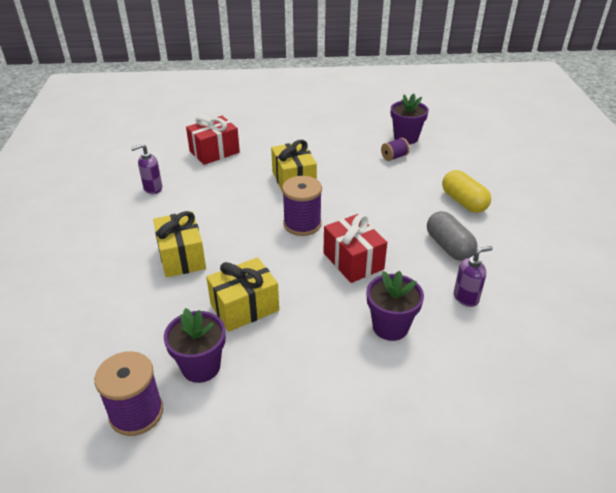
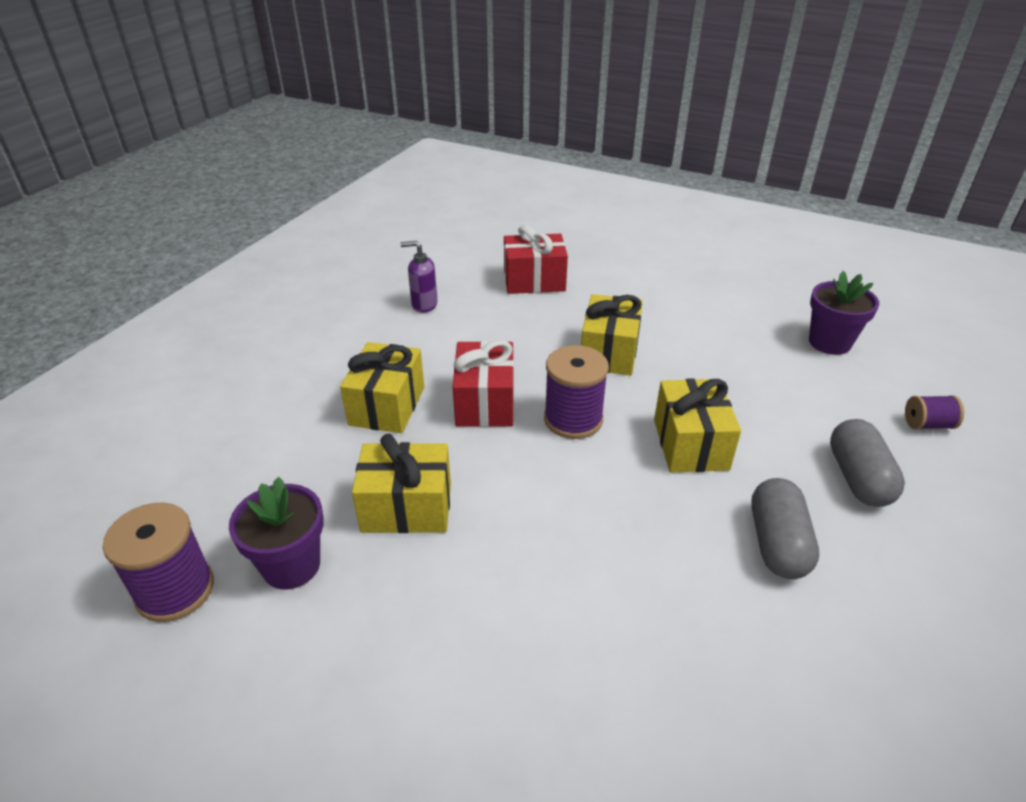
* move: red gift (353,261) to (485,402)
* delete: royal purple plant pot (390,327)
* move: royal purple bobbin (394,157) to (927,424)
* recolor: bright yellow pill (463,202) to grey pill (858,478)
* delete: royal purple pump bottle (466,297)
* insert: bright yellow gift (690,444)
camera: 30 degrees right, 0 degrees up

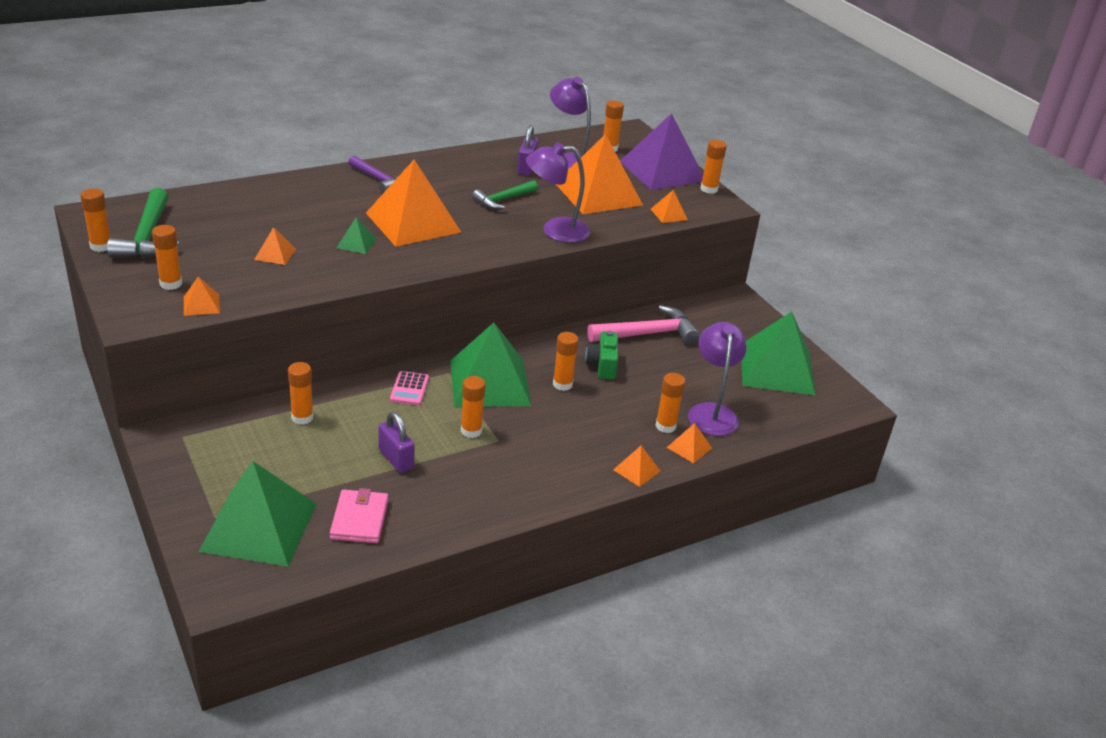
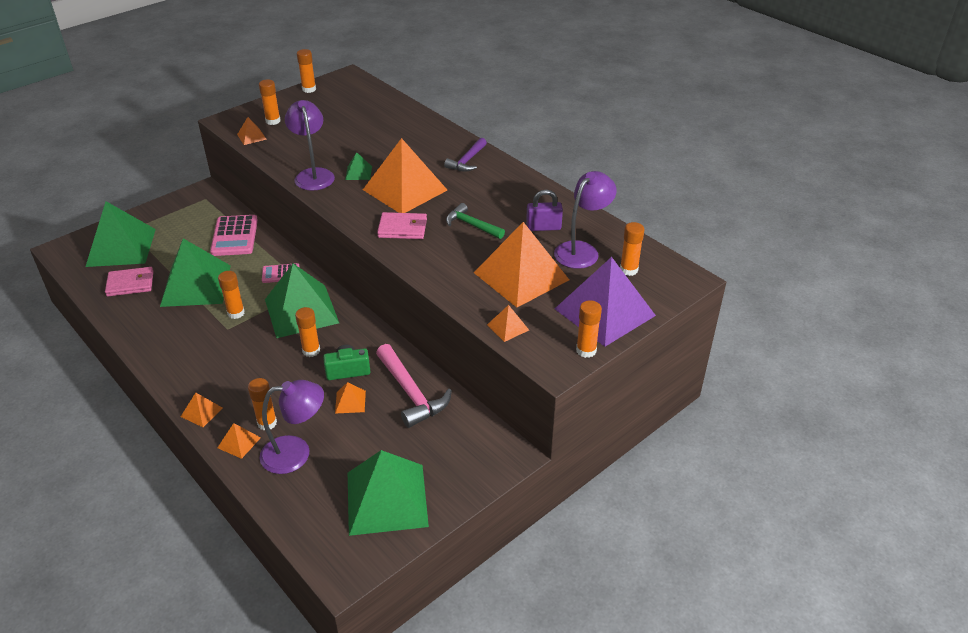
* delete: leaf-green claw hammer (147,236)
* move: orange solid pyramid (275,254) to (350,402)
* replace: orange stick of glue (302,417) to rosy adding machine (234,236)
* replace: royal purple lock (396,459) to leaf-green solid pyramid (196,285)
* move: royal purple reading lamp (555,230) to (313,175)
* insert: rosy billfold (402,228)
camera: 80 degrees right, 5 degrees up

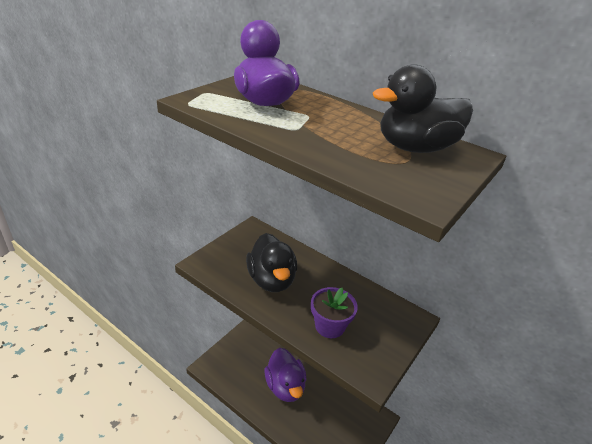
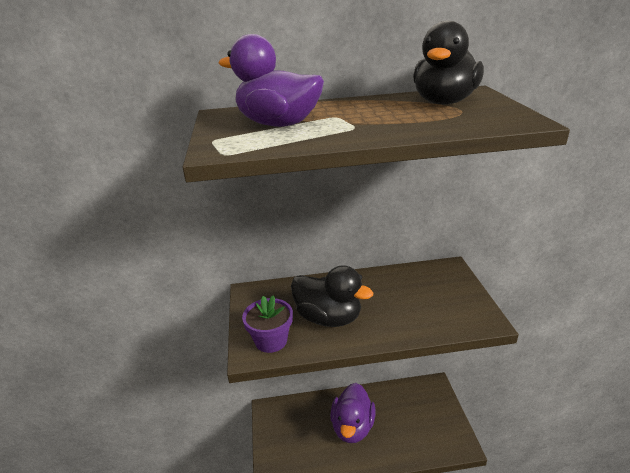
* rotate: royal purple duck (285,386) = (352,427) 75 degrees clockwise
* move: royal purple plant pot (329,326) to (271,340)
camera: 40 degrees left, 5 degrees down

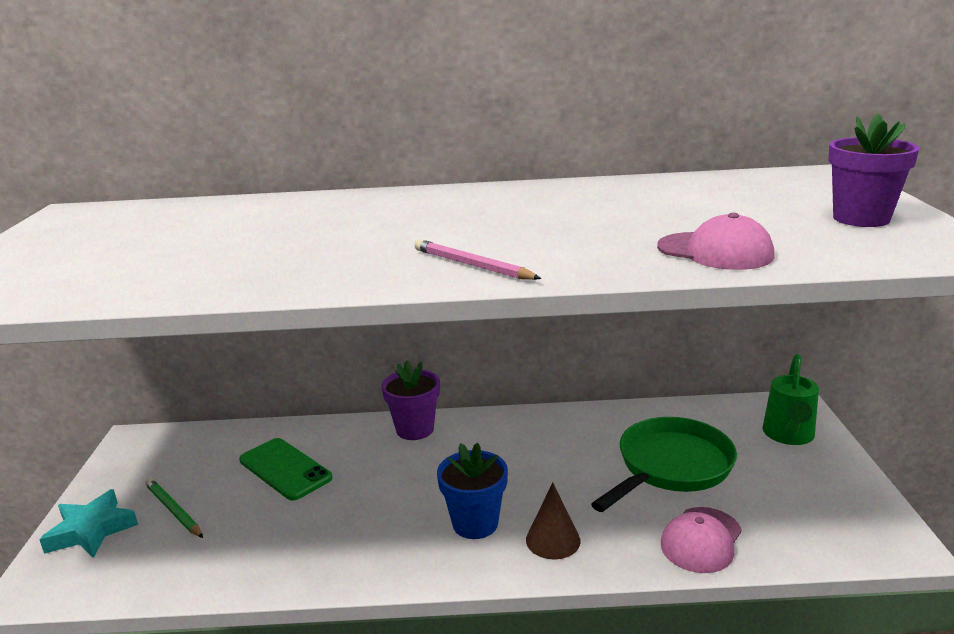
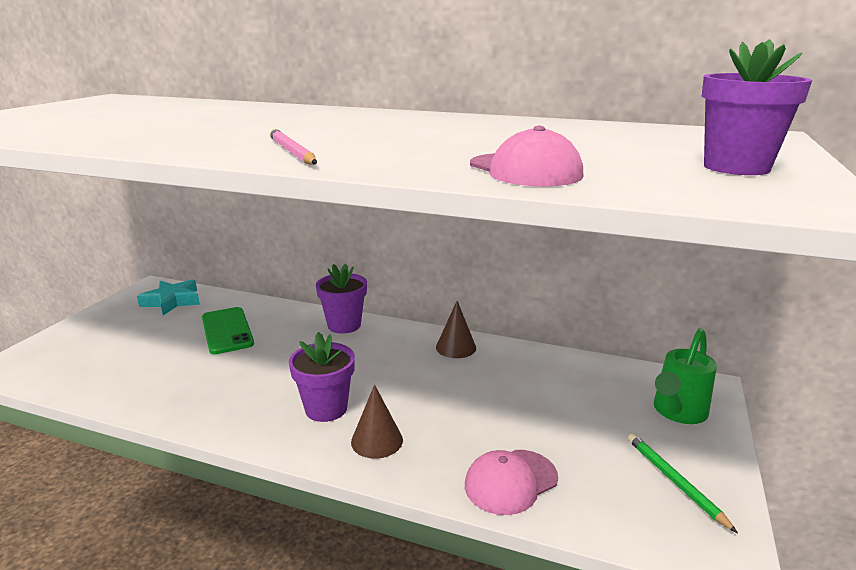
* move: teal star (91,530) to (172,301)
* move: leaf-green wooden pencil (173,510) to (674,481)
* recolor: royal blue plant pot (475,523) to royal purple plant pot (326,408)
* delete: leaf-green pan (671,467)
* insert: dark brown solid cone (456,347)
camera: 20 degrees right, 0 degrees up

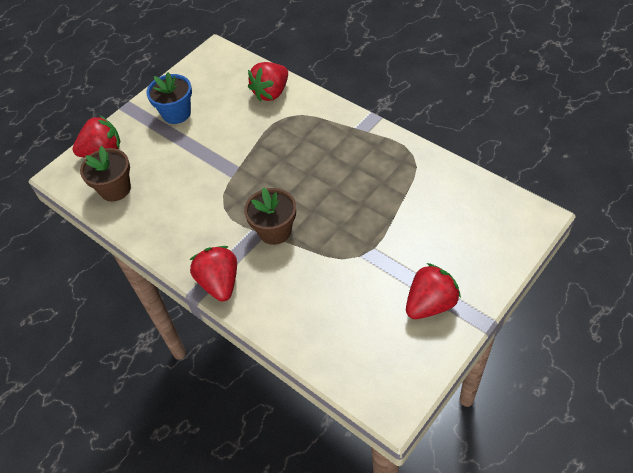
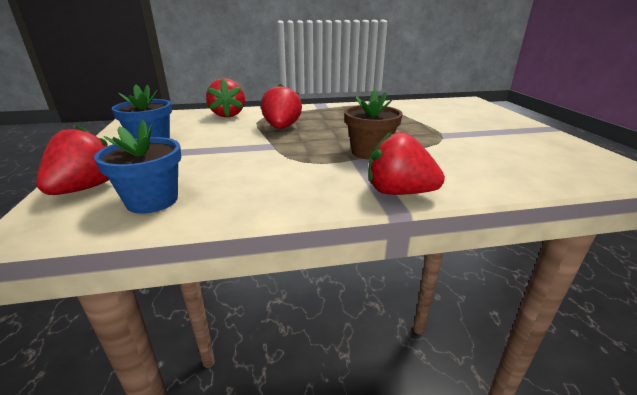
* recolor: dark brown plant pot (115,189) to royal blue plant pot (152,200)
* move: red strawberry (430,304) to (281,128)
camera: 55 degrees left, 25 degrees down

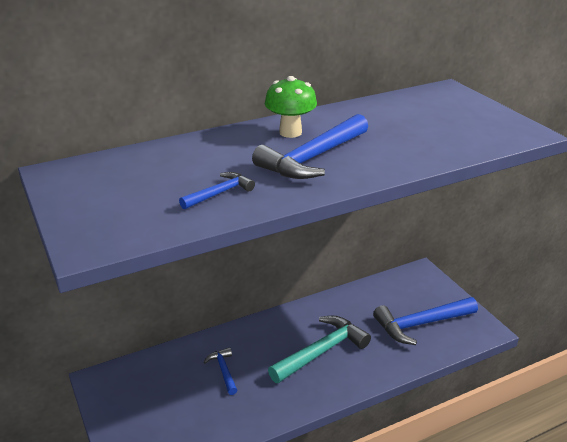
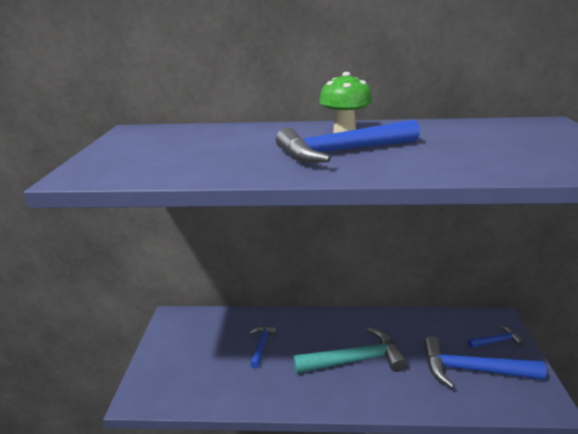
* move: royal blue claw hammer (219,193) to (496,341)
camera: 30 degrees right, 5 degrees down

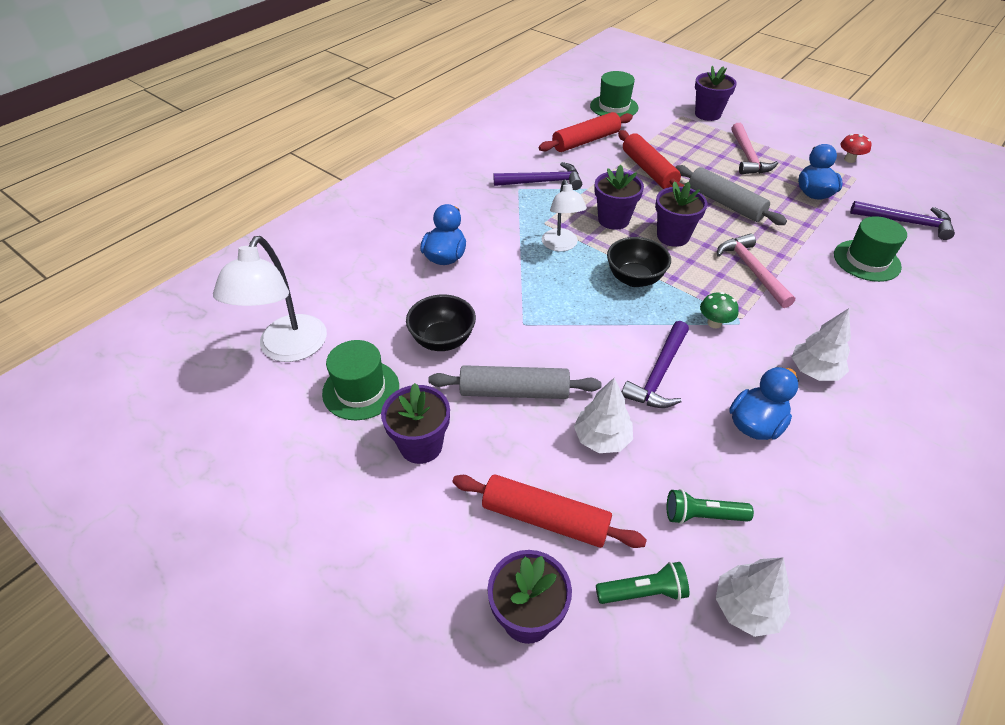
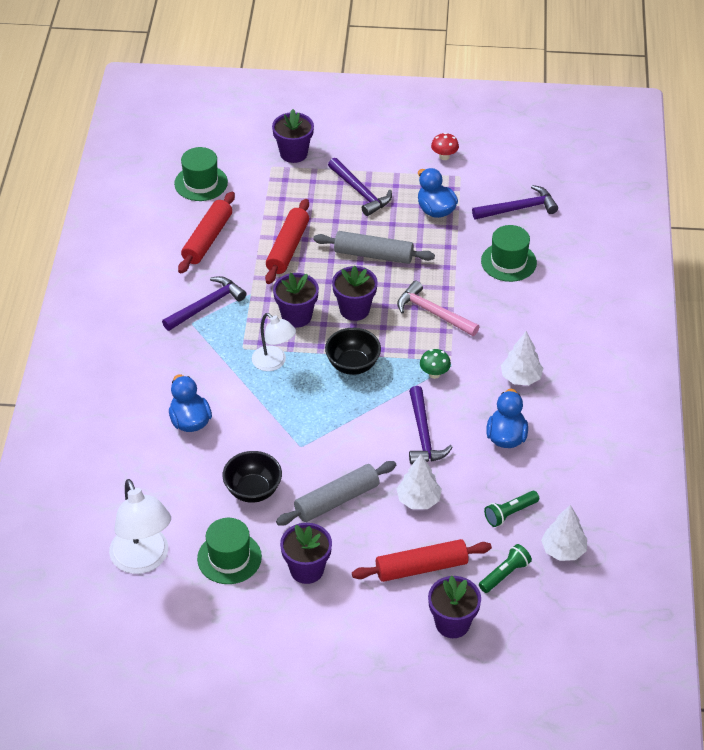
* rotate: red pastry roller (648,170) = (288,248) 75 degrees clockwise
* recolor: rosy claw hammer (747,157) to royal purple claw hammer (360,192)
camera: 35 degrees left, 0 degrees up

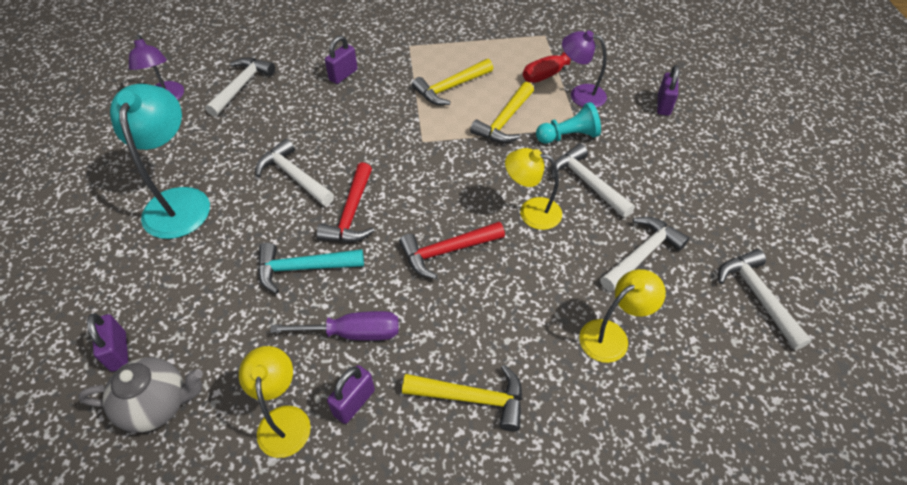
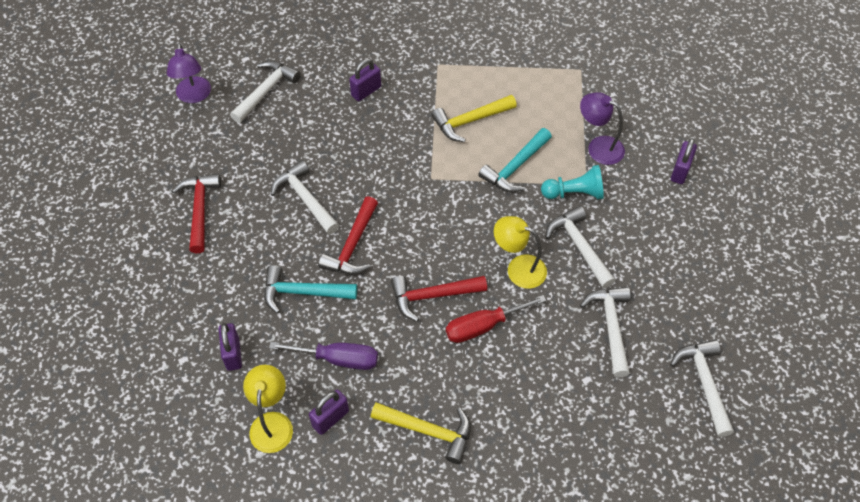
* delete: grey teapot (158,404)
* move: royal purple lock (118,351) to (233,354)
* replace: teal reading lamp (179,201) to red claw hammer (200,209)
* recolor: bright yellow claw hammer (504,121) to teal claw hammer (515,167)
* move: red flat screwdriver (551,72) to (483,326)
* delete: bright yellow reading lamp (612,335)
* rotate: snow-white claw hammer (642,254) = (611,326) 60 degrees counterclockwise
camera: 10 degrees right, 5 degrees up

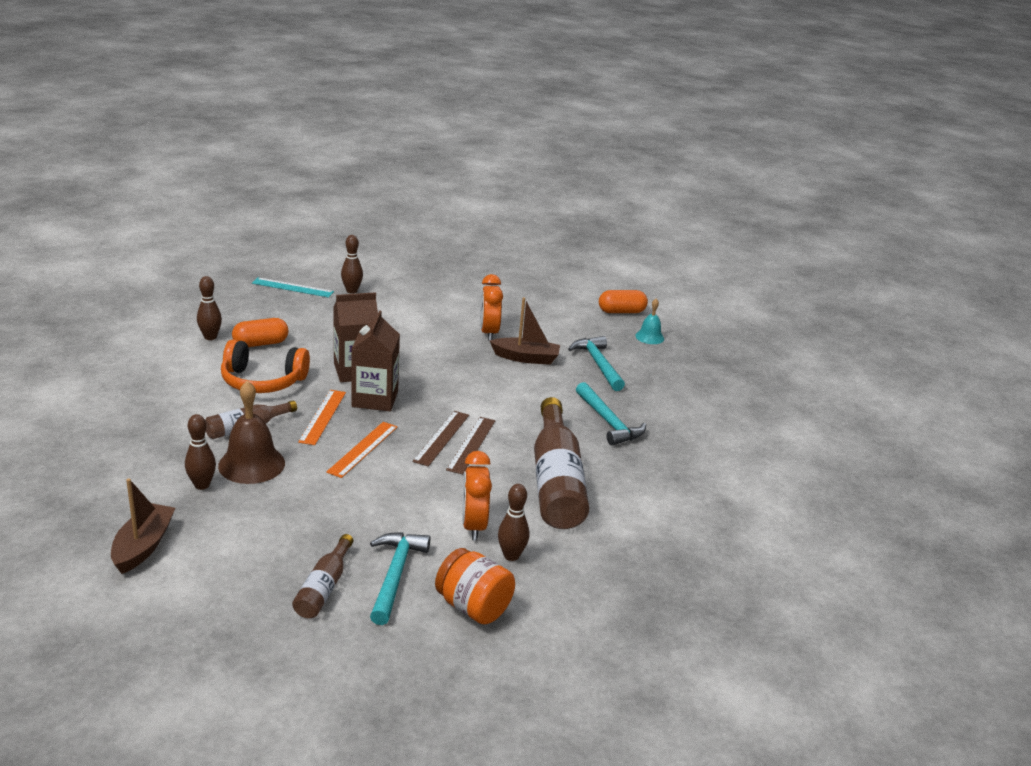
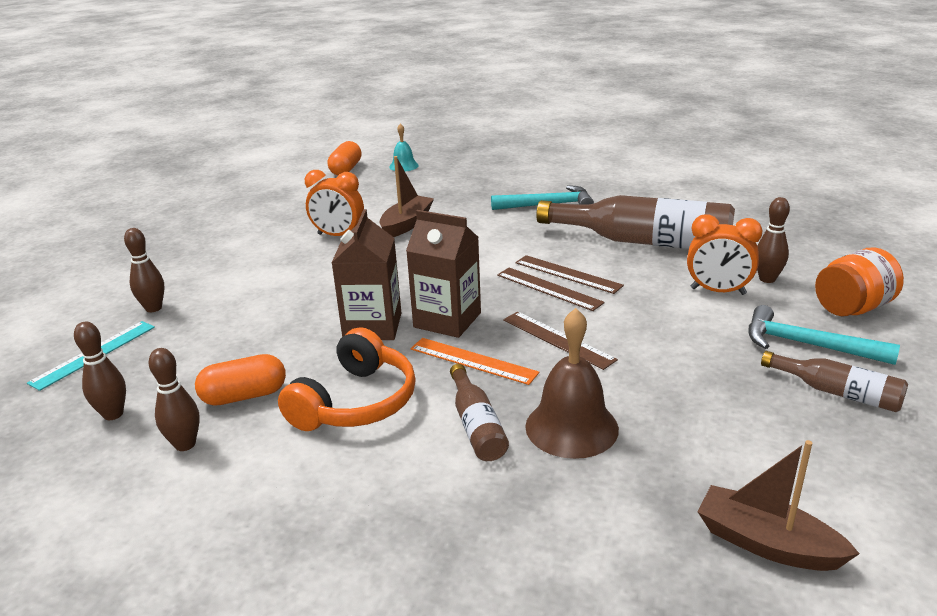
* move: dark brown tenpin (202,485) to (113,414)
* rotate: orange pill (261,344) = (244,396) 75 degrees clockwise
* recolor: orange straightedge (363,449) to dark brown straightedge (557,339)
* delete: teal claw hammer (598,364)
camera: 65 degrees left, 0 degrees up

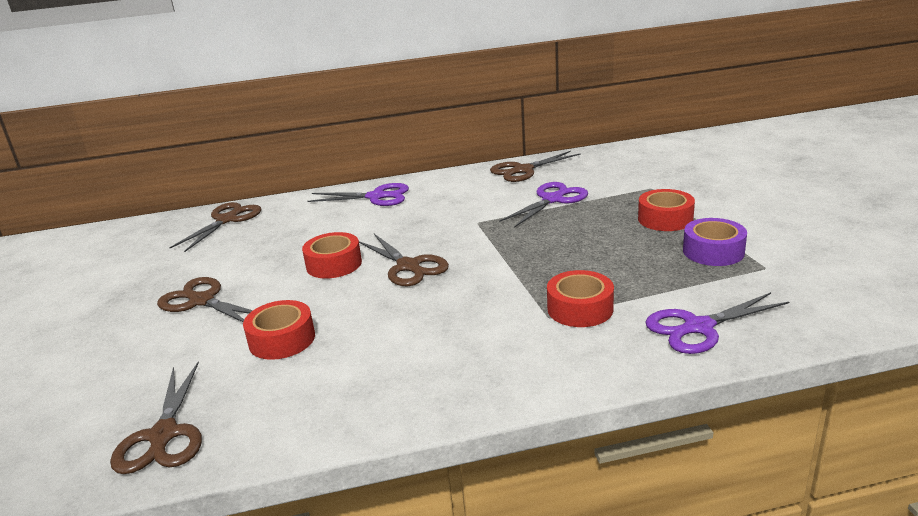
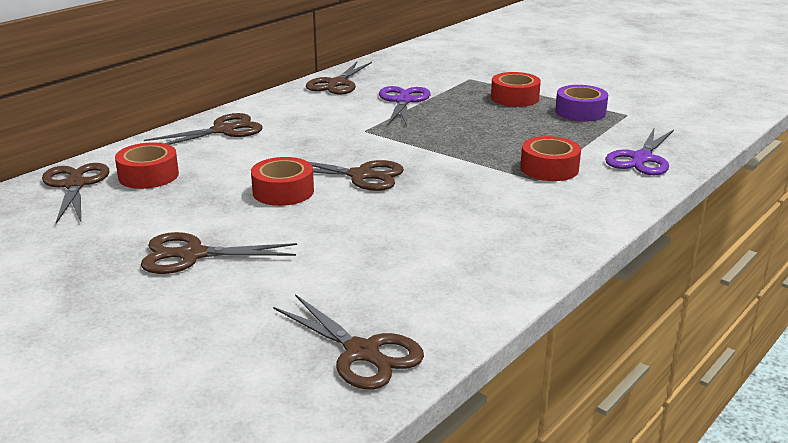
* move: red tape (282,339) to (148,175)
* recolor: royal purple pair of scissors (377,197) to dark brown pair of scissors (224,130)
camera: 40 degrees left, 0 degrees up

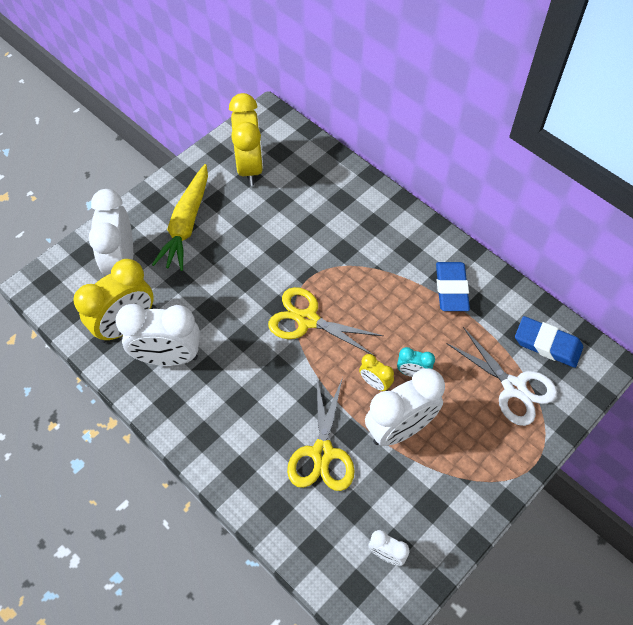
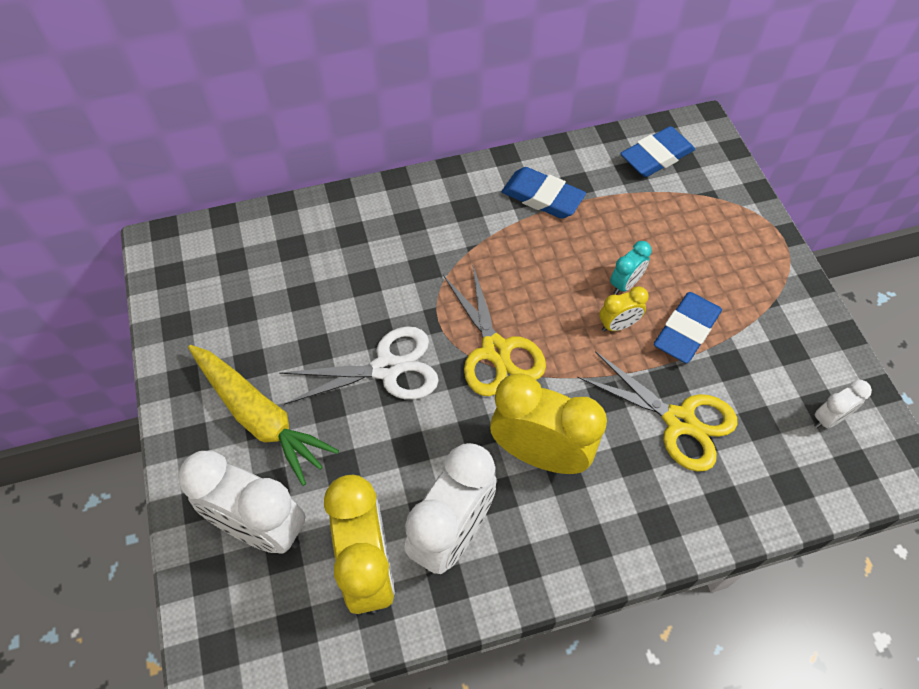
* move: bright yellow bedside clock (249,167) to (540,454)
* rotate: bright yellow pair of scissors (307,320) = (496,350) 75 degrees counterclockwise
* replace: snow-white bedside clock (399,428) to royal blue gum eraser (686,330)
* move: snow-white pair of scissors (514,387) to (387,368)
camera: 60 degrees left, 0 degrees up

